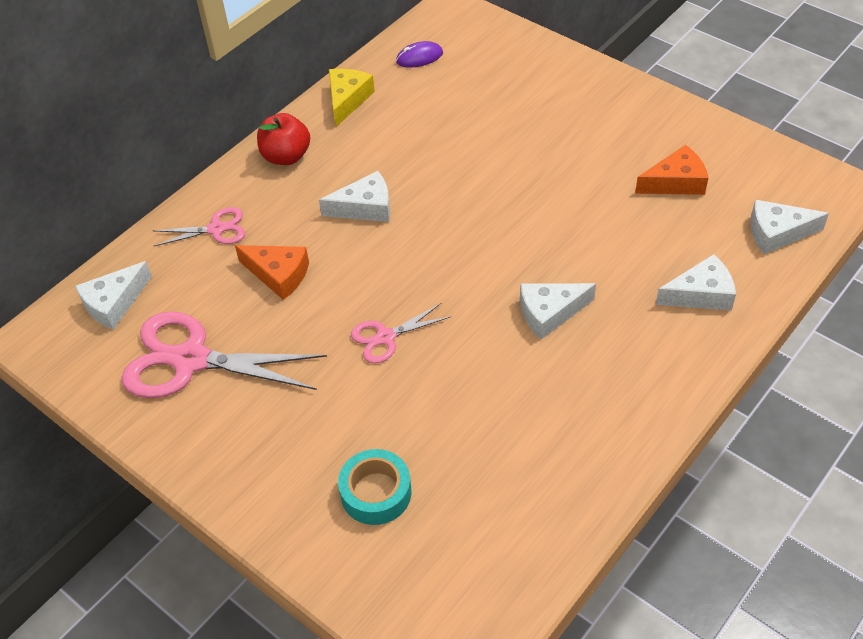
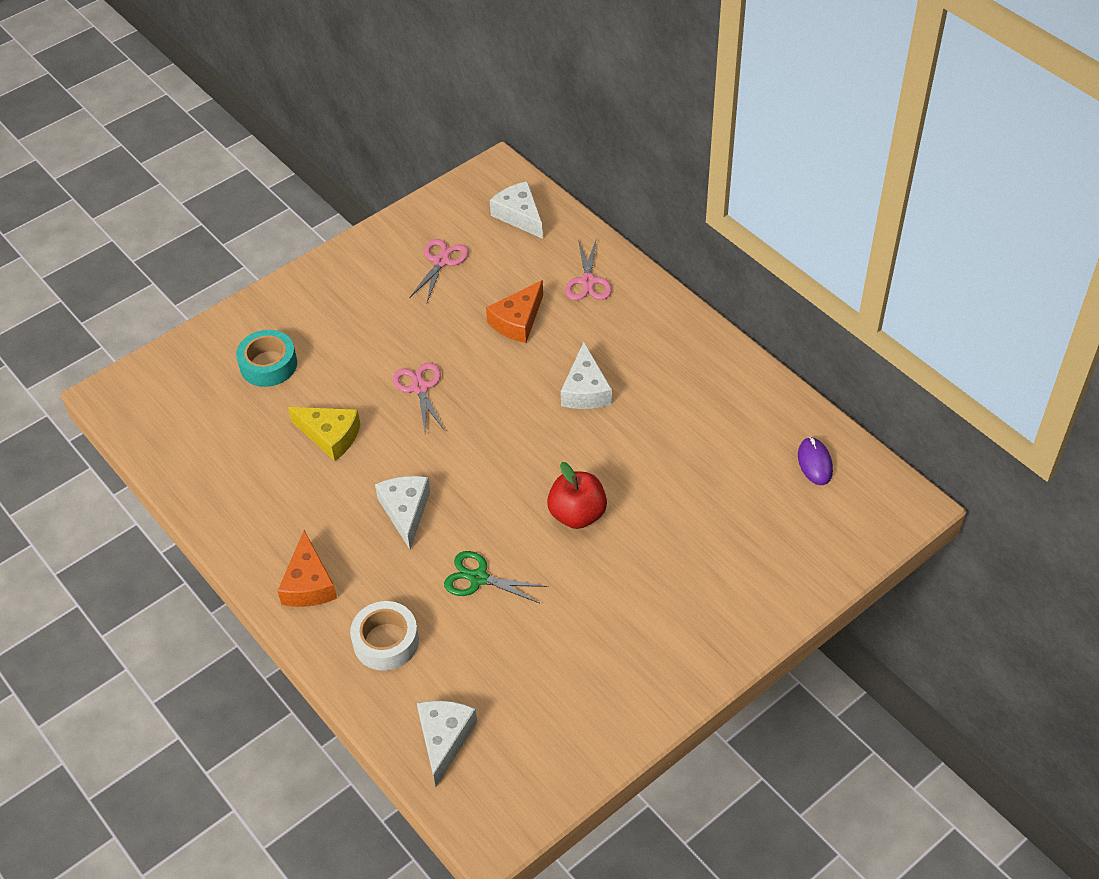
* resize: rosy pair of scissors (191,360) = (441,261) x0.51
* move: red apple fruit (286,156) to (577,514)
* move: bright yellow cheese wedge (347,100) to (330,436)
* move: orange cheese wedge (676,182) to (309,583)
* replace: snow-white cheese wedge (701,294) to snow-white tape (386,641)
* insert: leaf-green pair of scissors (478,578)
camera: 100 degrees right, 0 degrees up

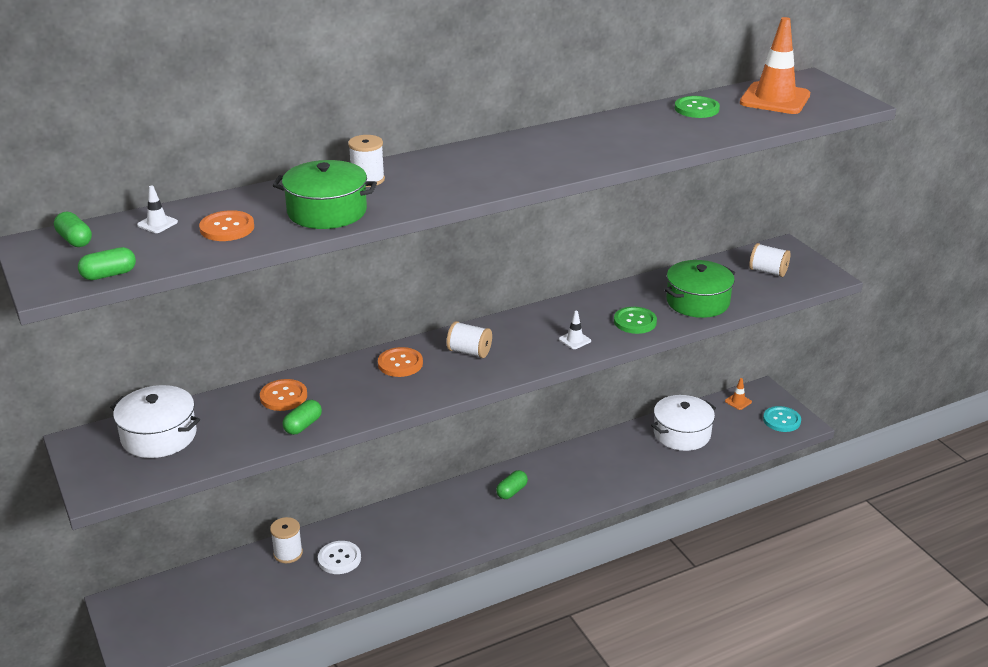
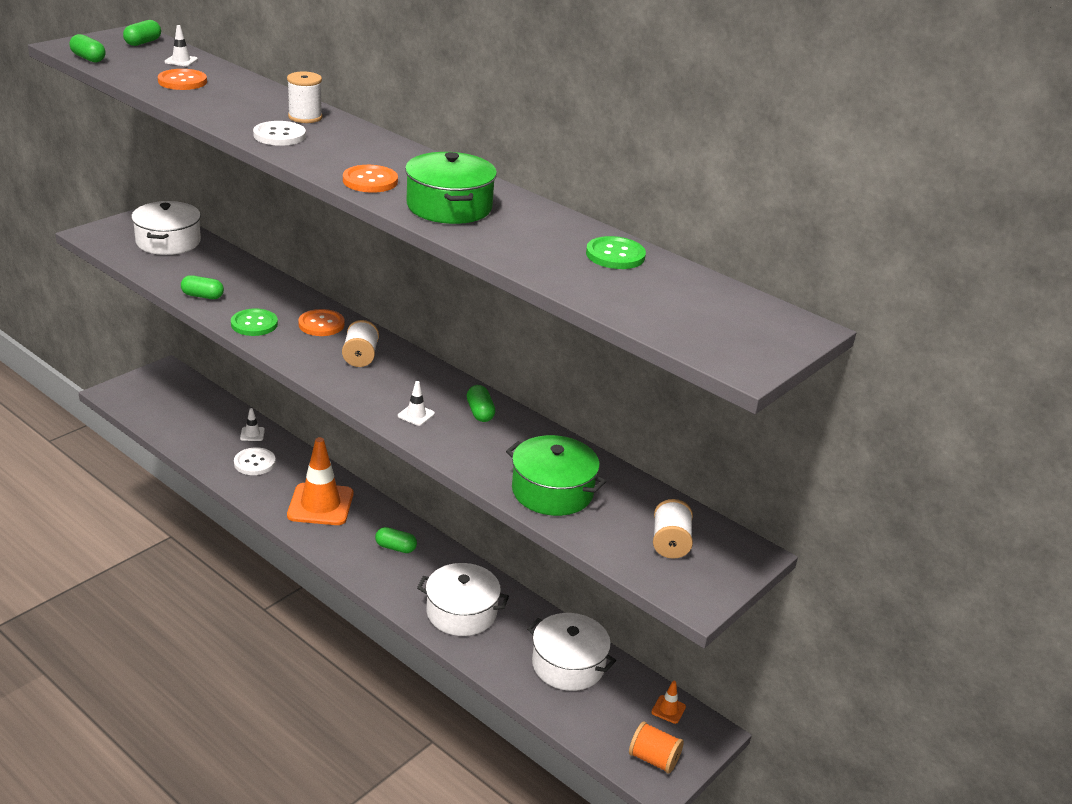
* move: orange button (283,396) to (370,181)
* replace: snow-white bobbin (288,553) to snow-white traffic cone (252,434)
* move: leaf-green pot (327,211) to (449,206)
* move: leaf-green button (635,322) to (254,324)
* move: orange traffic cone (775,99) to (320,505)
* replace: teal button (781,420) to orange bobbin (653,759)
* insert: snow-white button (279,135)
* insert: snow-white pot (461,612)
* insert: leaf-green pill (480,412)
camera: 65 degrees right, 0 degrees up

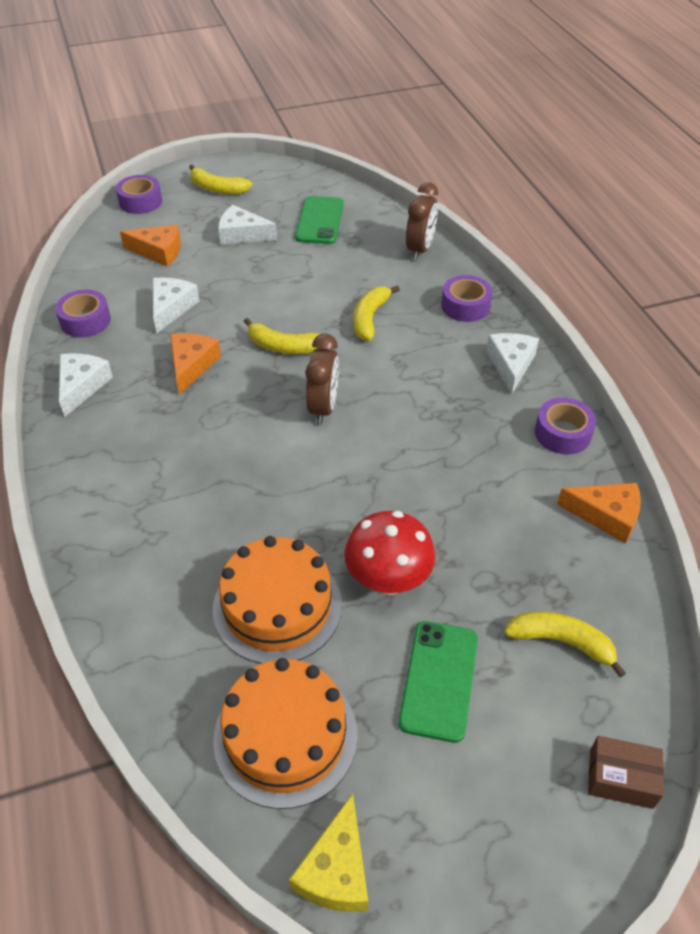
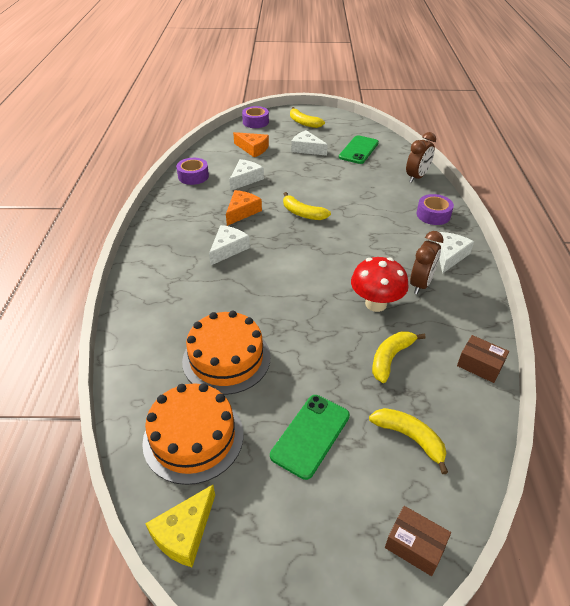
* move: snow-white cheese wedge (82,386) to (228,249)
* move: dark brown bedside clock (323,407) to (421,284)
* move: red mushroom (388,580) to (376,304)
* move: bright yellow toy banana (370,318) to (390,358)
* delete: royal purple tape (562,433)
* replace: orange cheese wedge (606,515) to dark brown box (480,365)
camera: 20 degrees right, 5 degrees down

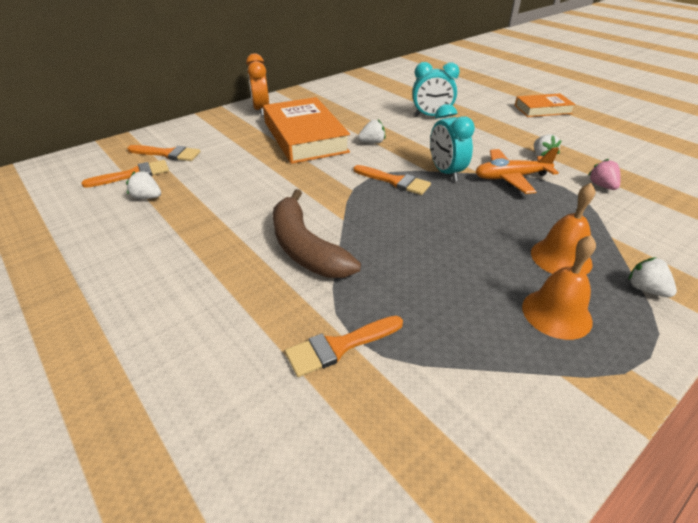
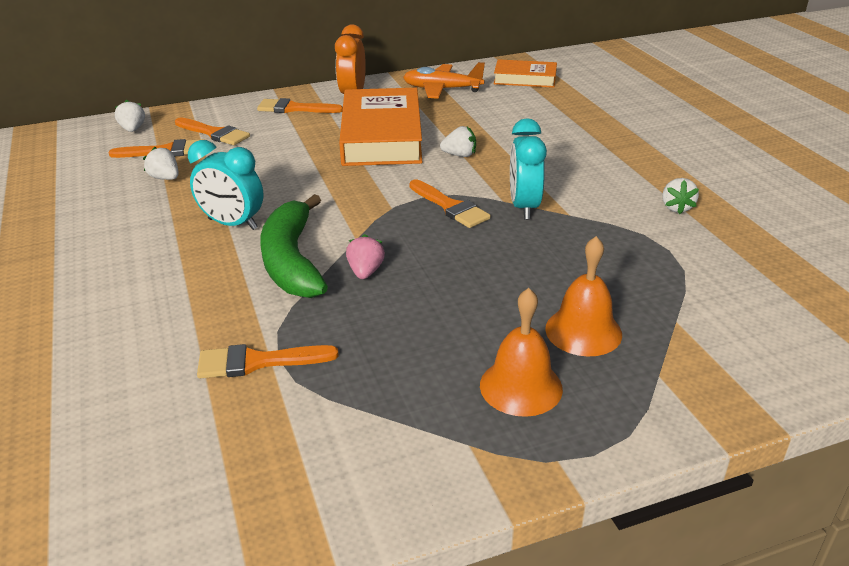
* recolor: dark brown toy banana (305,247) to leaf-green toy banana (292,260)
* move: teal bedside clock (431,116) to (232,224)
* move: orange toy plane (511,178) to (442,89)
* move: orange hardback (542,109) to (525,79)
* move: rosy strawberry (602,186) to (365,272)
* move: snow-white strawberry (646,289) to (133,129)
* insert: orange brush (294,108)
camera: 20 degrees right, 5 degrees down

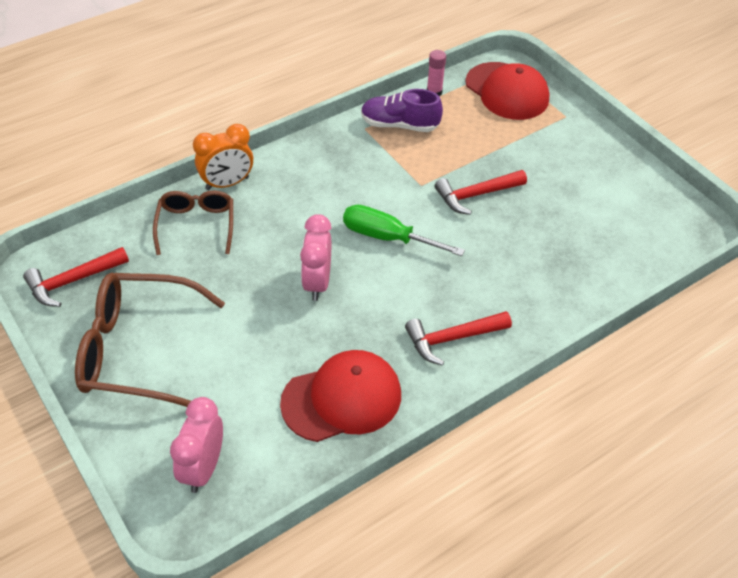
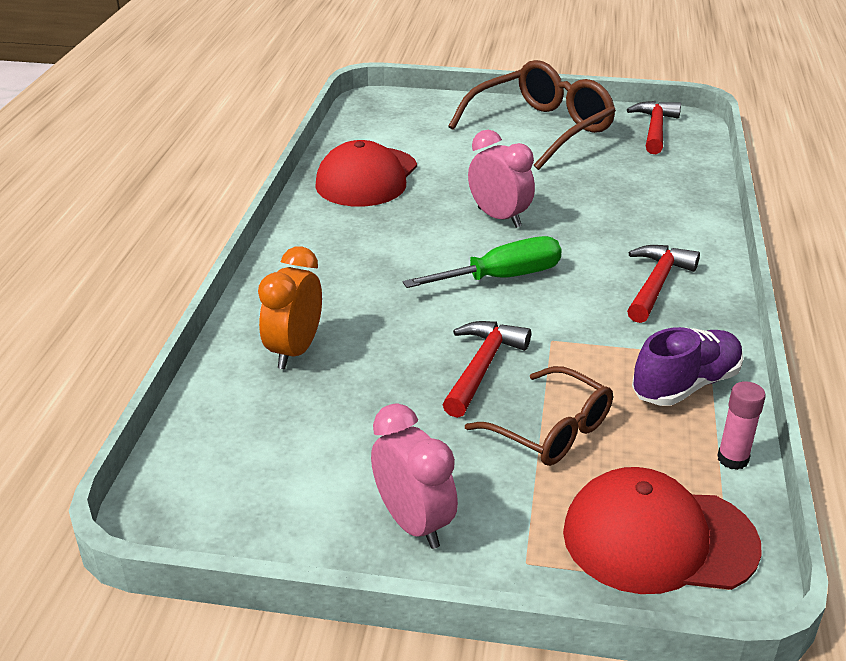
* move: dark brown spectacles (196,226) to (550,430)
* move: rosy bedside clock (203,468) to (413,523)
* move: orange bedside clock (227,183) to (295,351)
* move: red claw hammer (452,339) to (656,284)
camera: 135 degrees right, 15 degrees down

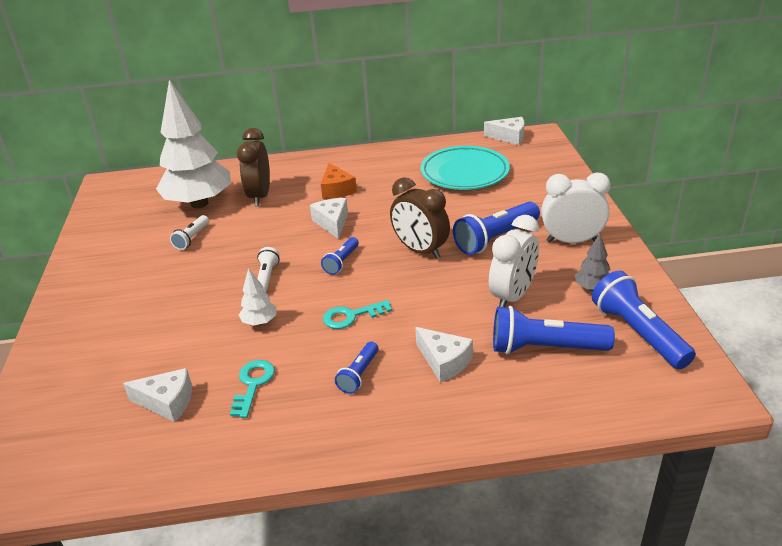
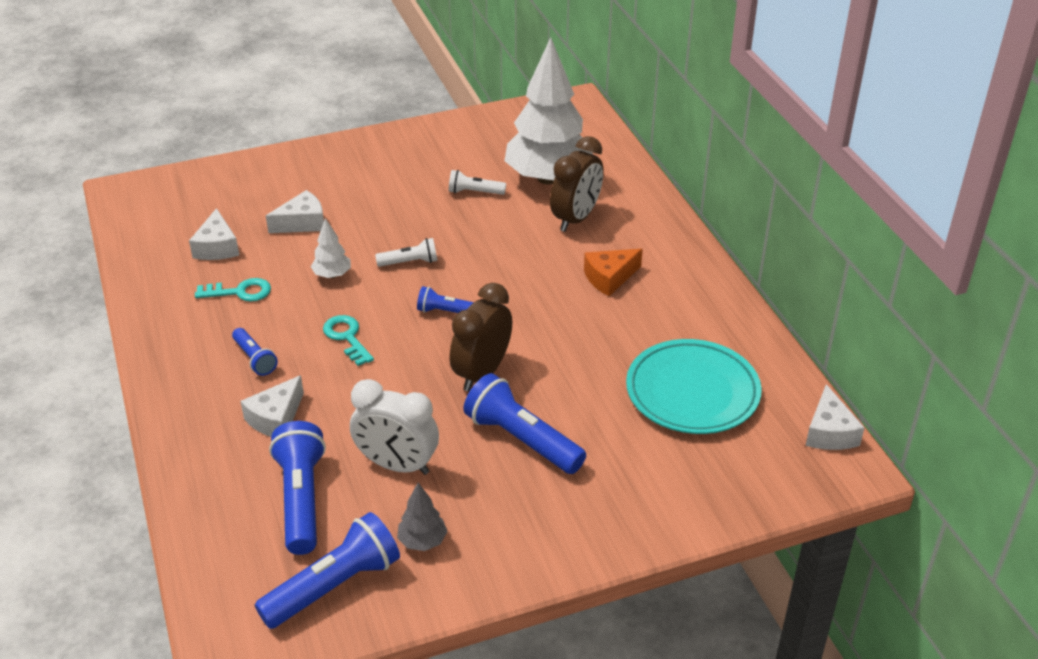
* rotate: dark brown bedside clock (259,196) = (576,219) 135 degrees clockwise
* move: snow-white cheese wedge (332,223) to (302,223)
* rotate: royal blue torch (359,374) = (254,359) 135 degrees counterclockwise
* delete: snow-white bedside clock (571,241)
camera: 75 degrees right, 5 degrees up

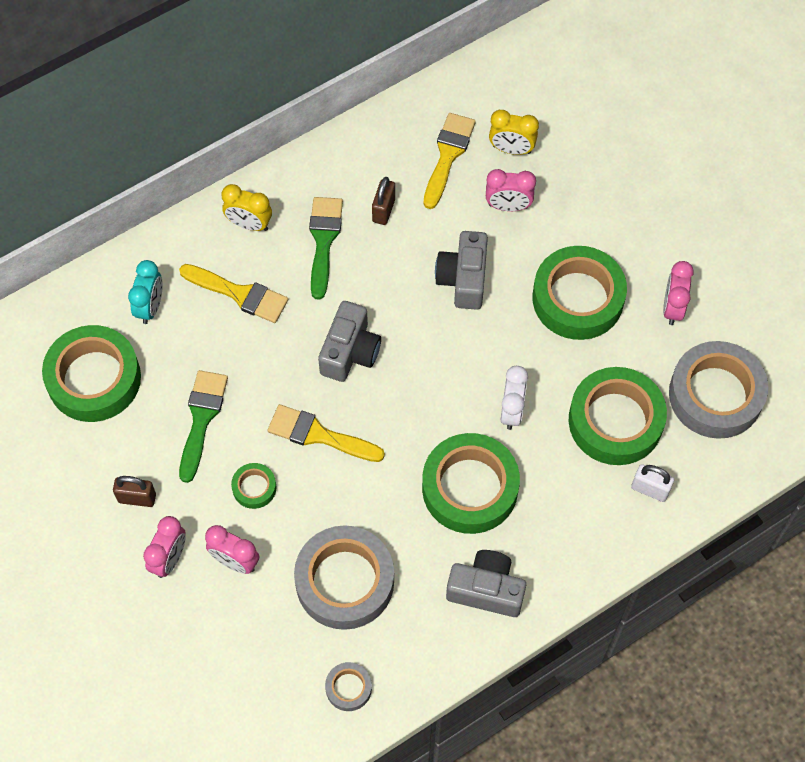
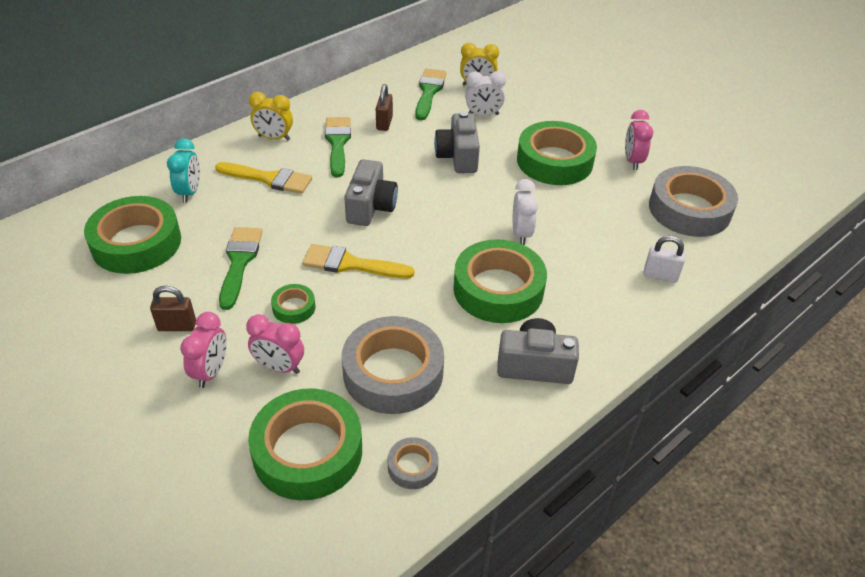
* recolor: bright yellow brush (448,155) to leaf-green brush (429,92)
* recolor: rosy bedside clock (508,206) to snow-white bedside clock (483,115)
* move: leaf-green tape (615,421) to (308,451)
camera: 10 degrees left, 20 degrees down

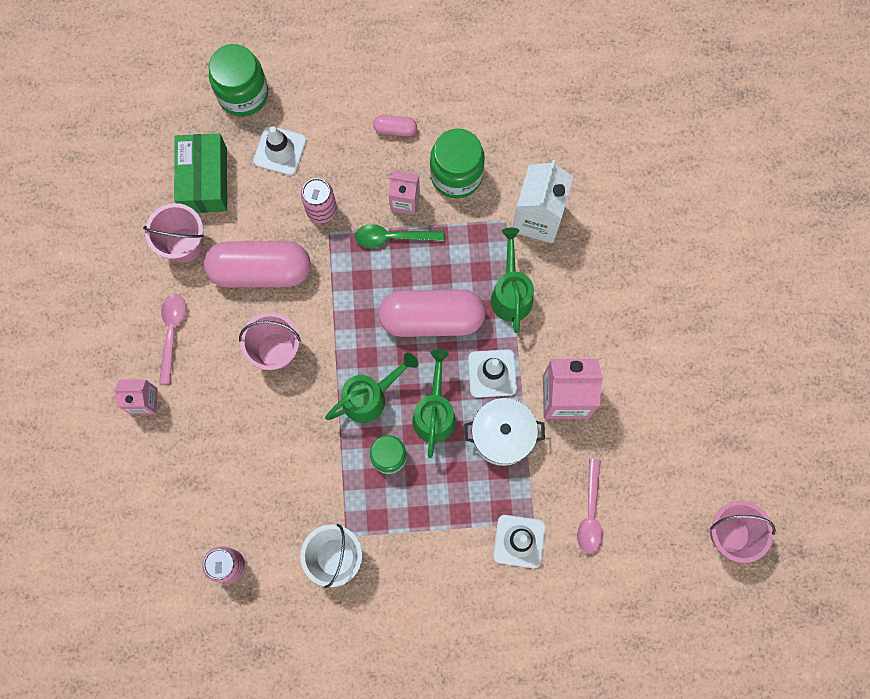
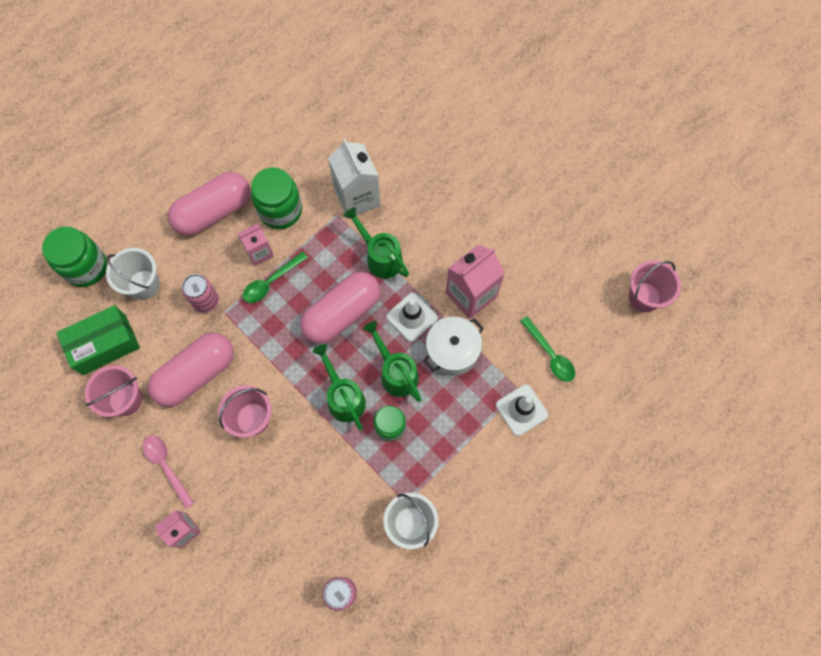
* rotate: leaf-green box (204,180) = (104,344) 75 degrees counterclockwise
* replace: snow-white traffic cone (280,151) to snow-white pail (144,285)
* rotate: leaf-green watering can (370,397) = (344,397) 45 degrees counterclockwise
* resize: rosy pill (395,129) = (214,212) x2.32
* recolor: rosy teaspoon (590,512) to leaf-green teaspoon (550,354)
camera: 40 degrees left, 5 degrees down

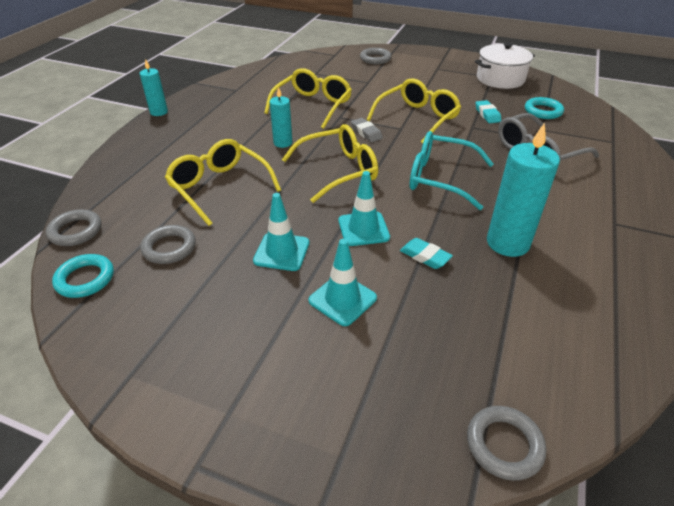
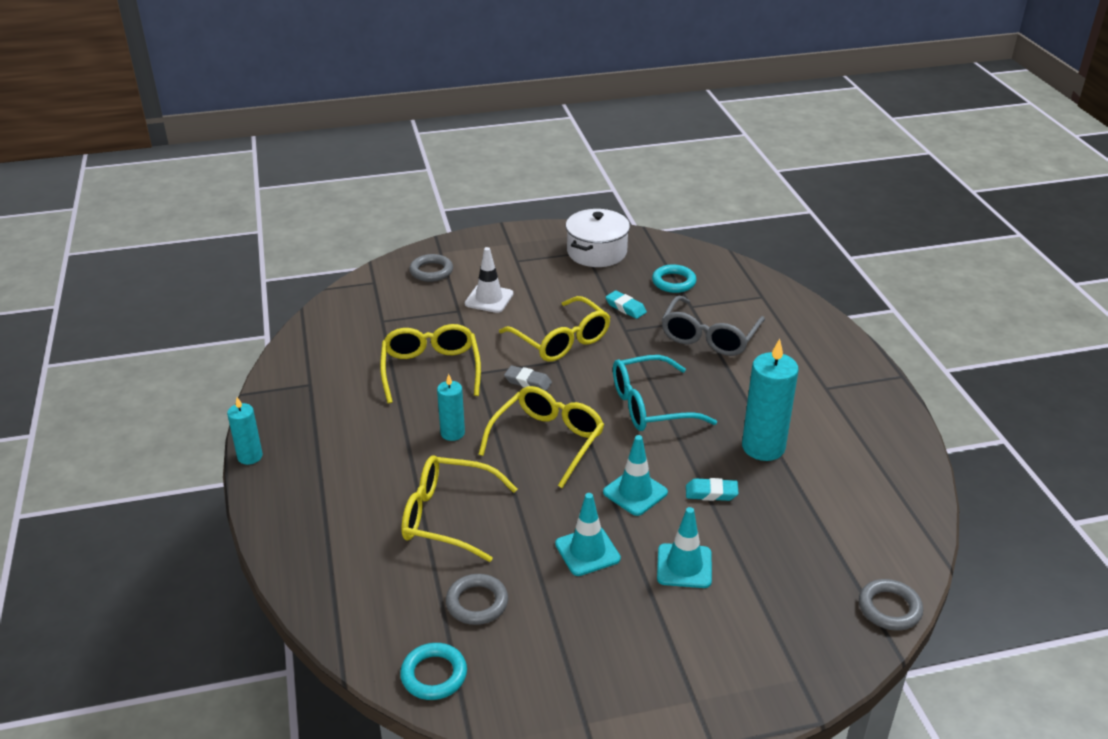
* delete: grey torus (75,231)
* rotate: bright yellow spectacles (417,118) = (561,340) 135 degrees clockwise
* insert: snow-white traffic cone (489,299)
camera: 35 degrees left, 5 degrees down

